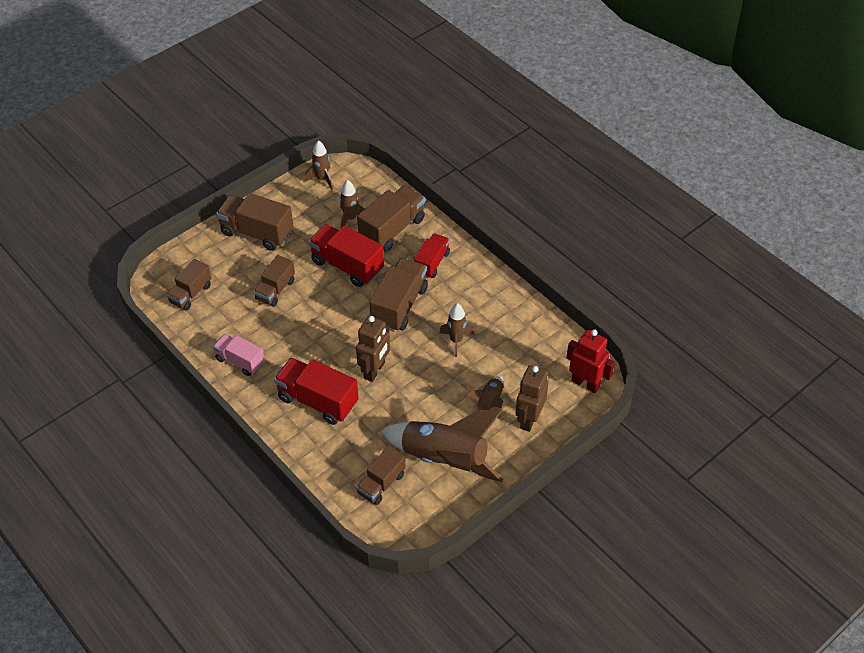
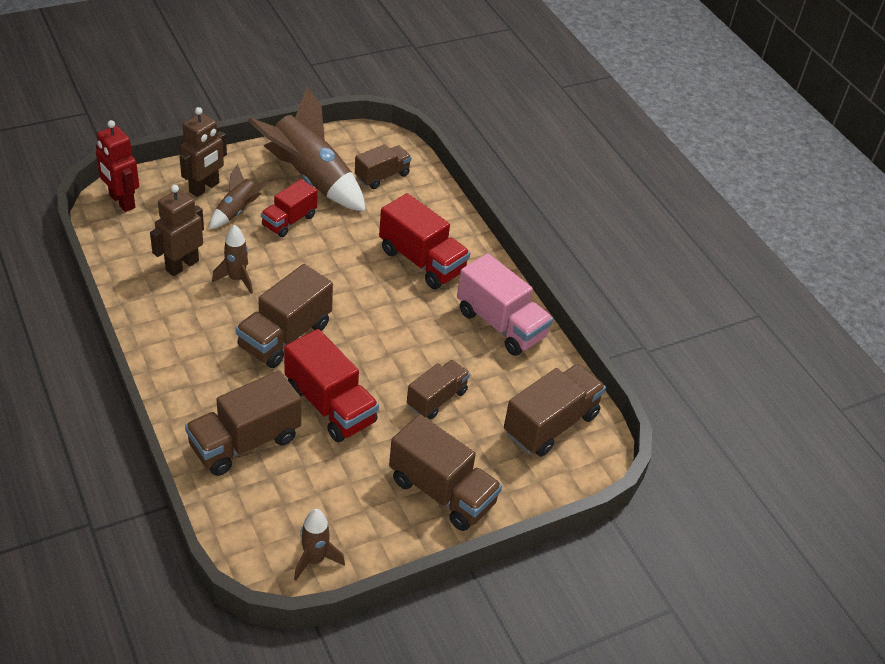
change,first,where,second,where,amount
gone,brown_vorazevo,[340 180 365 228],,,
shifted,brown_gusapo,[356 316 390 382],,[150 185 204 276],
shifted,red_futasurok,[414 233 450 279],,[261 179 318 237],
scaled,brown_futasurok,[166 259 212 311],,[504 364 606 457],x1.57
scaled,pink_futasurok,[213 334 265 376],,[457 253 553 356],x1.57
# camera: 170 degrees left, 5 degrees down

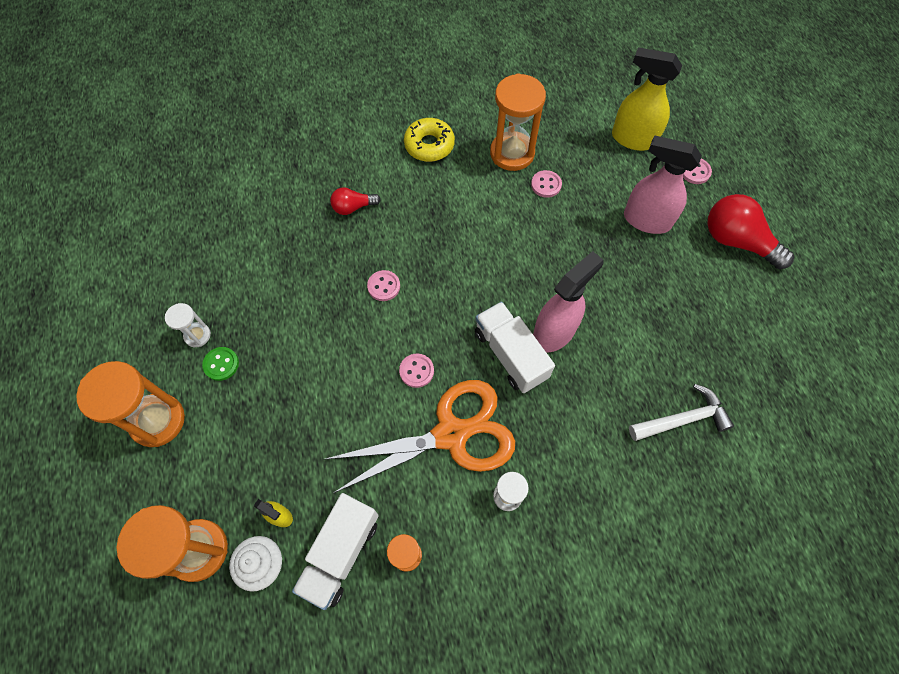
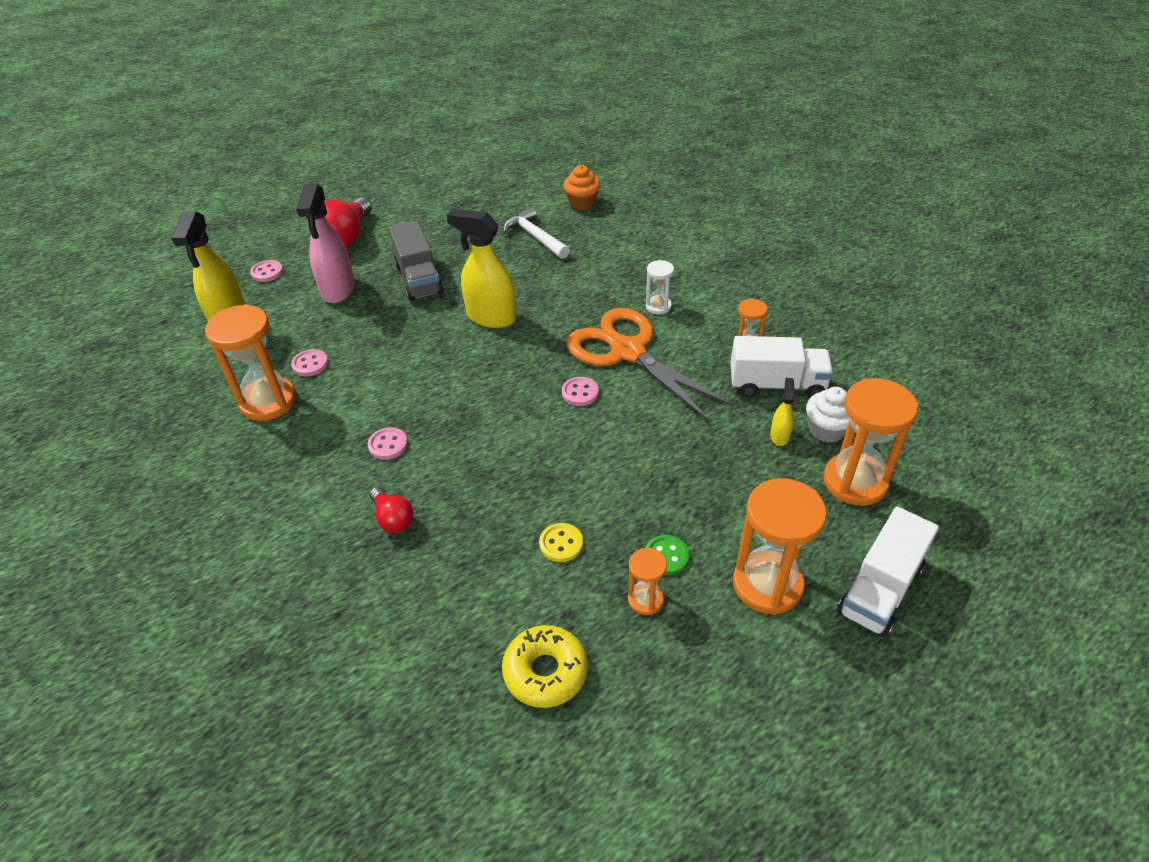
change,first,where,second,where,amount
new,,,grey_futasurok,[389 221 444 301],
new,,,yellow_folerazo,[539 523 583 562],
new,,,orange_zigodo,[563 165 601 210],
shifted,pink_folerazo,[367 270 400 301],,[368 427 408 460],
shifted,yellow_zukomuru,[404 118 455 162],,[502 625 588 708],
shifted,white_futasurok,[475 302 555 393],,[837 507 939 637],
repainted,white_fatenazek,[165 303 211 347],orange_fatenazek,[628 548 667 615],
repainted,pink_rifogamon,[533 251 604 353],yellow_rifogamon,[447 208 516 328],
# camera: 110 degrees left, 20 degrees down

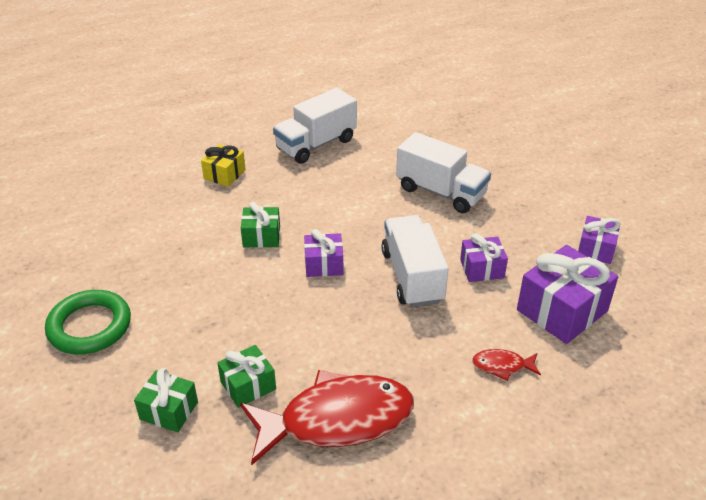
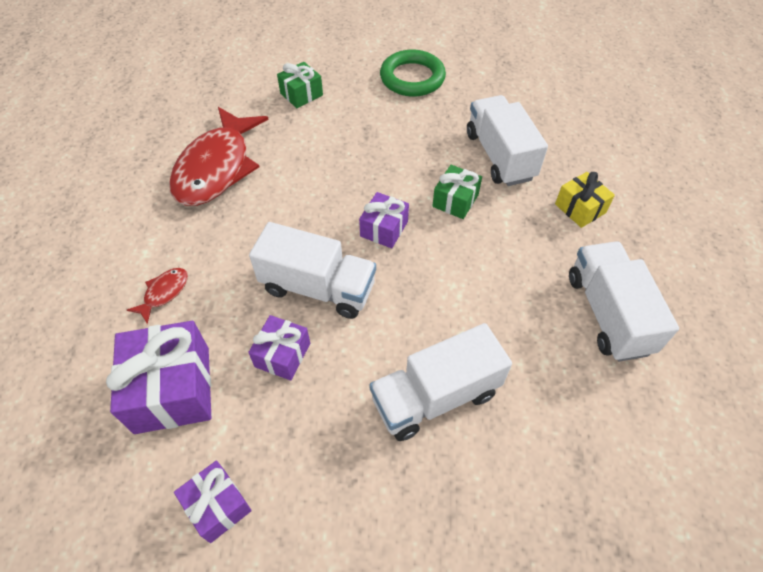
change,first,where,second,where,amount
gone,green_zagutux,[217 345 276 408],,,
new,,,white_futasurok,[467 95 548 186],
# camera: 120 degrees right, 15 degrees up

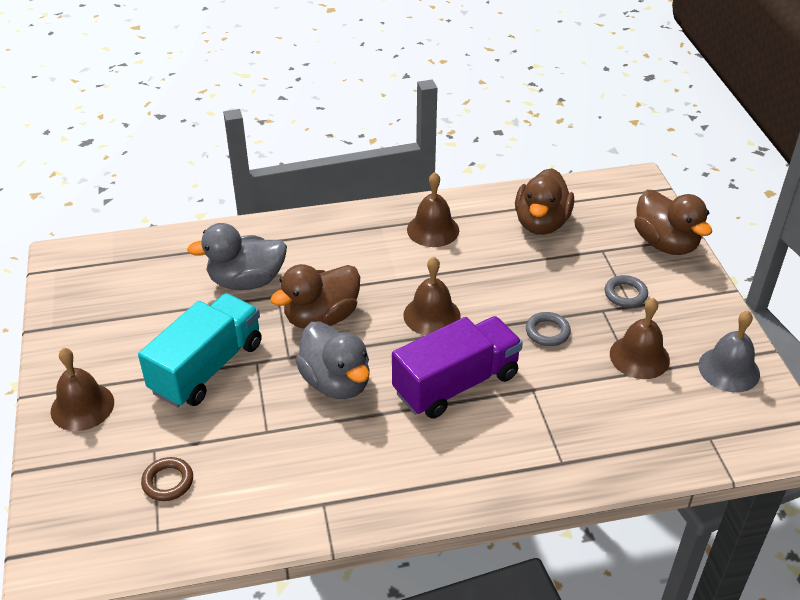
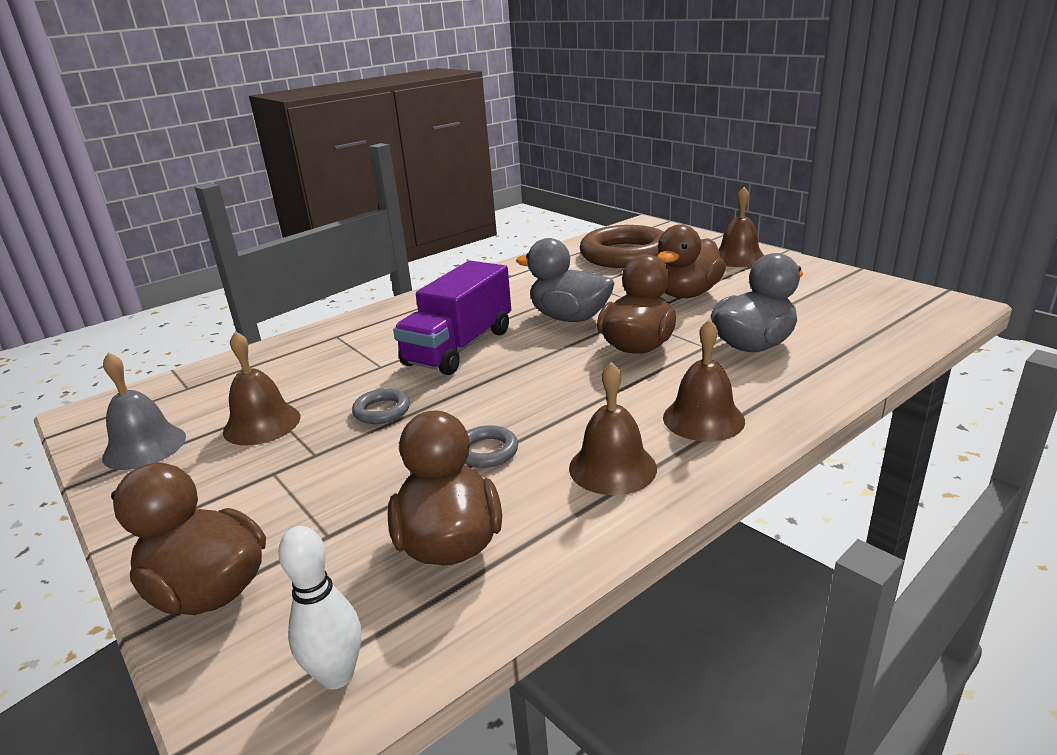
change,first,where,second,where,amount
new,,,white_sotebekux,[278 526 361 690],
shifted,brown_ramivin,[403 257 461 335],,[663 319 745 442],
shifted,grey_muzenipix,[605 275 648 308],,[465 425 518 468],
swapped,turquoise_futasurok,[138 293 262 407],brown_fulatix,[657 224 726 298],
scaled,brown_muzenipix,[141 457 193 501],,[580 225 663 268],x2.36
# camera: 155 degrees right, 15 degrees down

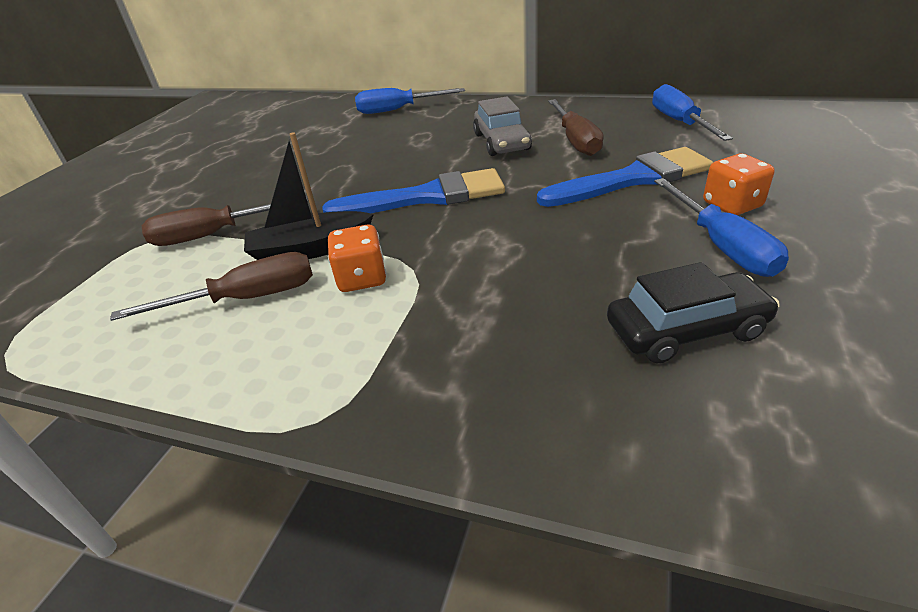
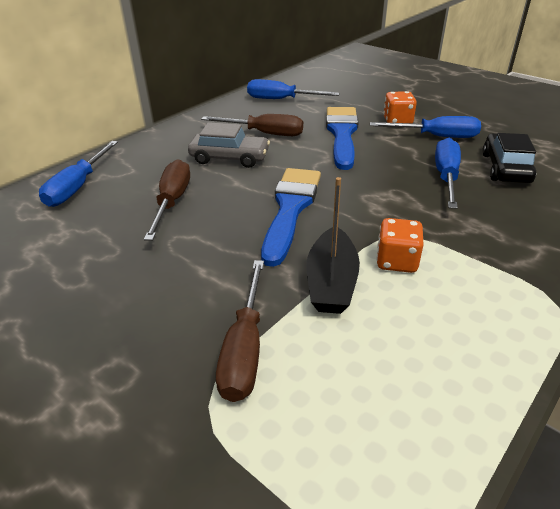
change,first,where,second,where,amount
new,,,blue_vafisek,[435 138 461 209],
shifted,brown_vafisek,[110 252 313 321],,[144 159 190 241],
# camera: 70 degrees left, 0 degrees up

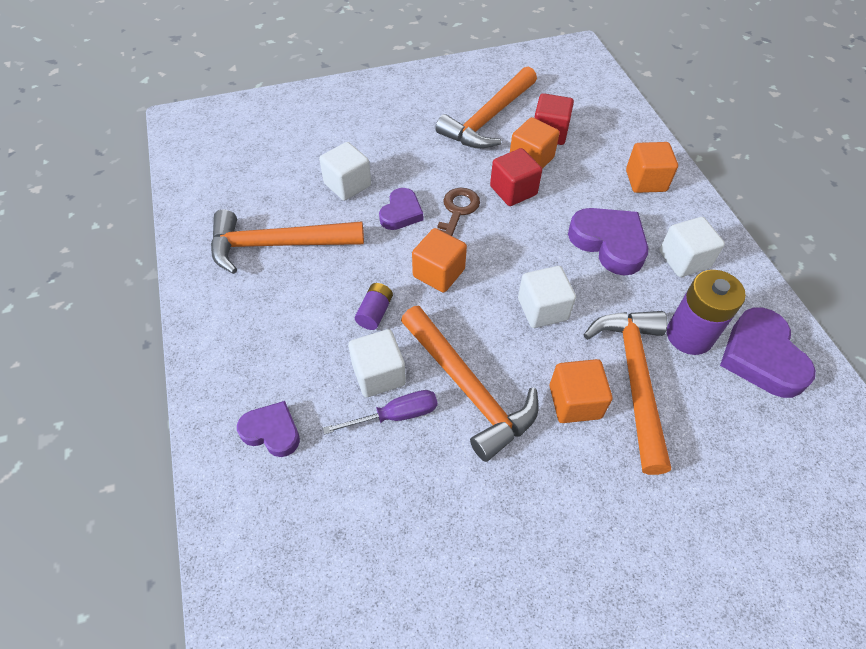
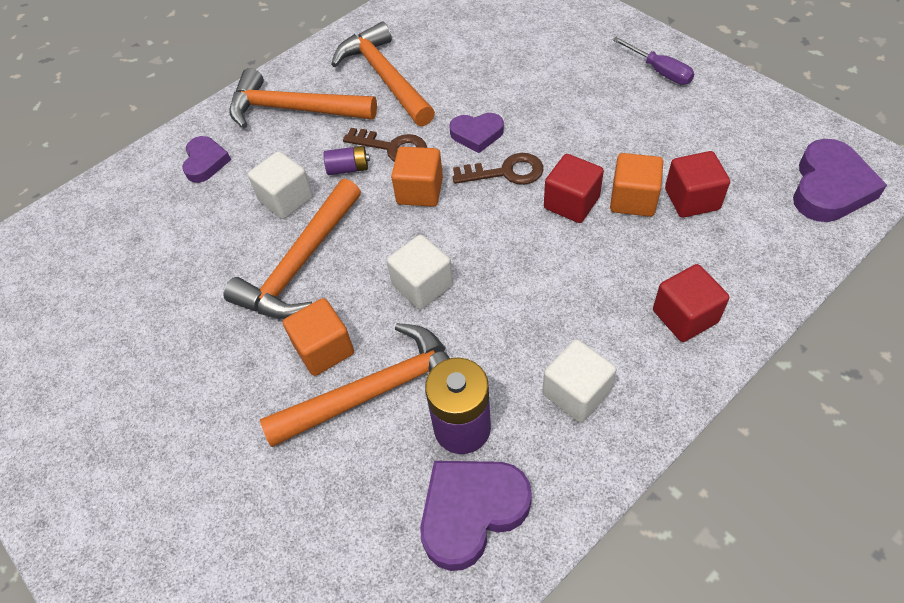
change,first,where,second,where,amount
gone,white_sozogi,[319 142 371 201],,,
new,,,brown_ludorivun,[343 128 427 162],
shifted,purple_vafisek,[323 390 438 434],,[612 37 694 85],
shifted,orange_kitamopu,[435 67 537 149],,[229 68 377 128],
shifted,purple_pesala,[568 208 648 276],,[793 139 887 222],
repainted,orange_sozogi,[626 142 678 193],red_sozogi,[653 264 729 342],
# camera: 70 degrees right, 0 degrees up

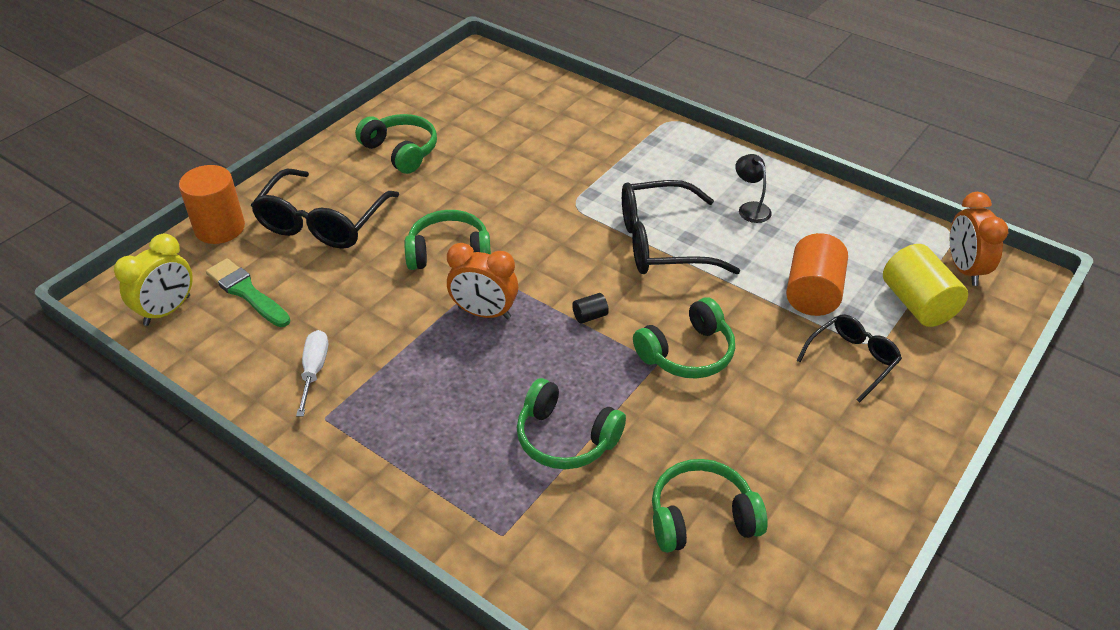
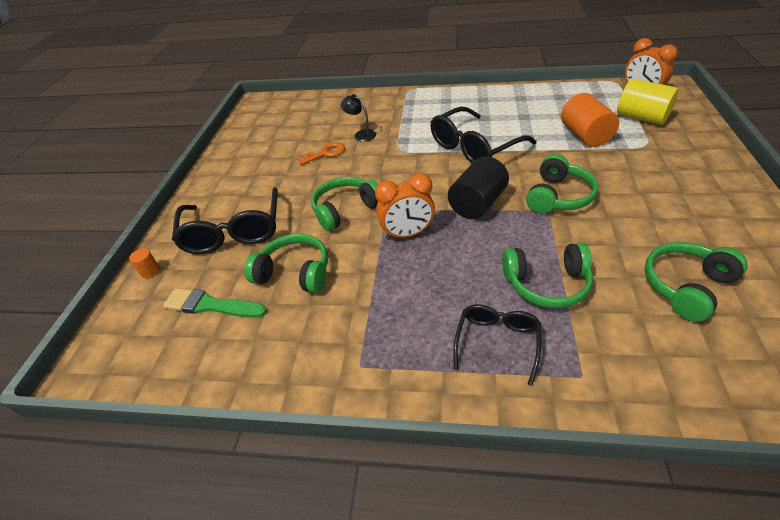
change,first,where,second,where,amount
gone,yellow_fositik,[114 234 193 326],,,
gone,white_vafisek,[296 330 328 417],,,
new,,,orange_ludorivun,[297 142 345 165],
shifted,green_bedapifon,[355 114 437 174],,[244 234 328 293],
shifted,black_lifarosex,[735 154 772 223],,[341 94 376 142],
shifted,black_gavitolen,[797 314 902 403],,[453 304 541 386],
scaled,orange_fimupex,[179 165 245 244],,[129 248 160 278],x0.44
scaled,black_fimupex,[572 293 609 324],,[448 156 509 219],x2.29
# camera: 25 degrees left, 0 degrees up

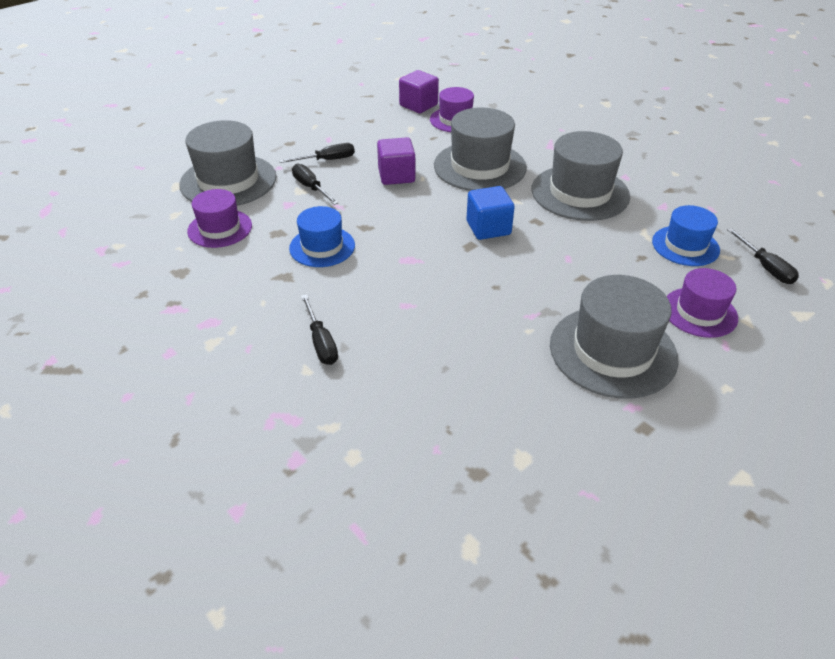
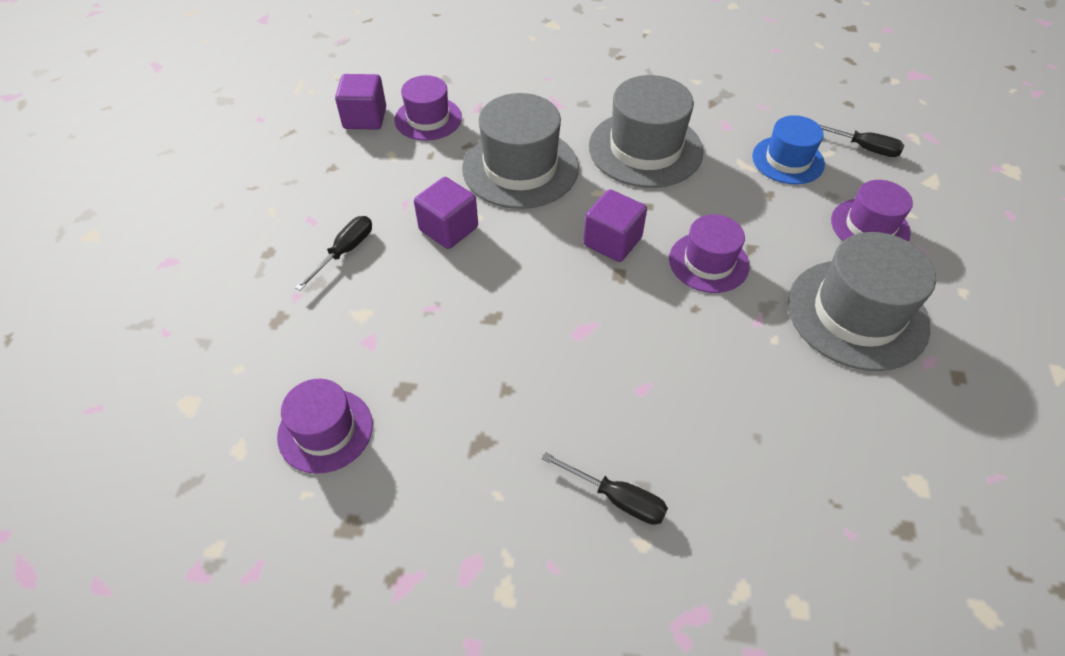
change,first,where,second,where,amount
gone,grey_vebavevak,[179 120 276 206],,,
gone,blue_vebavevak,[289 206 355 267],,,
gone,black_vafisek,[292 164 338 205],,,
new,,,purple_vebavevak,[669 214 750 293],
repainted,blue_sozogi,[466 186 515 240],purple_sozogi,[583 189 647 262],
# camera: 40 degrees left, 10 degrees up

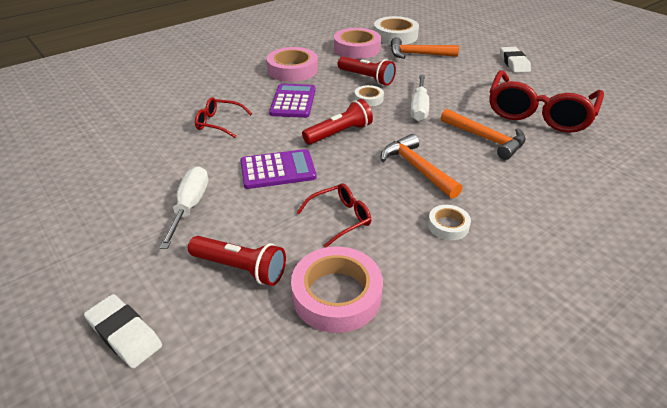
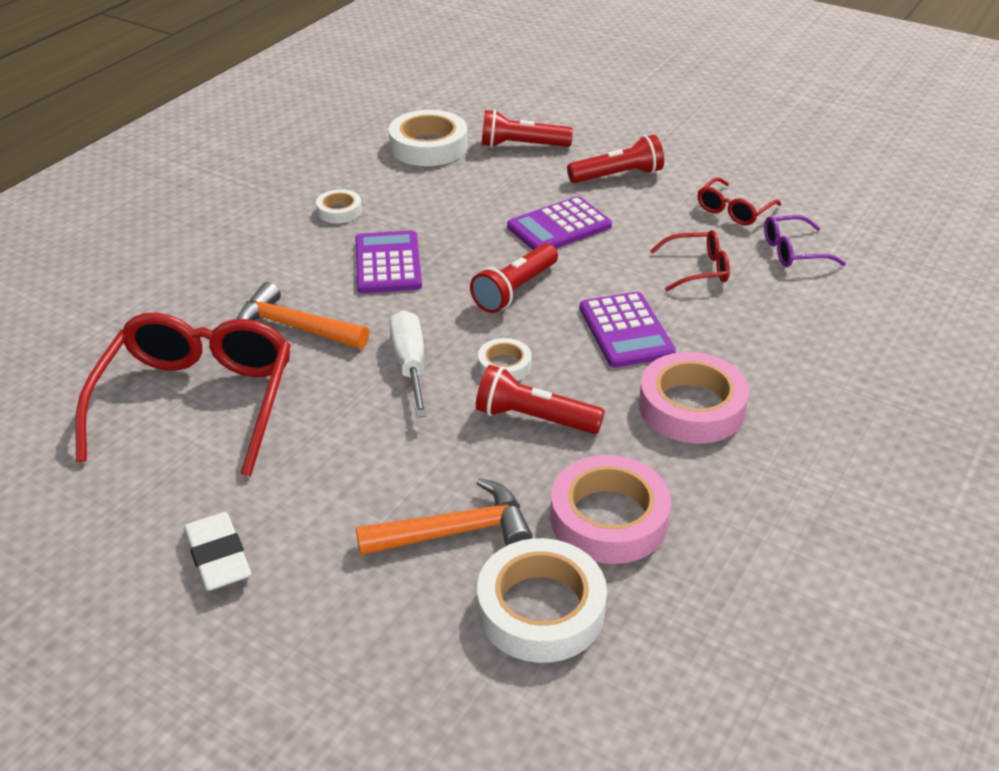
change,first,where,second,where,amount
gone,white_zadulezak,[84 294 162 369],,,
new,,,purple_gavitolen,[764 215 846 267],
shifted,red_gavitolen,[297 183 371 248],,[698 178 781 225],
swapped,white_vafisek,[159 166 209 249],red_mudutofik,[567 135 664 183],
swapped,orange_kitamopu,[381 134 462 199],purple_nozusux,[355 230 422 293],
repainted,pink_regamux,[291 247 383 333],white_regamux,[389 110 468 166],
# camera: 160 degrees right, 0 degrees up

